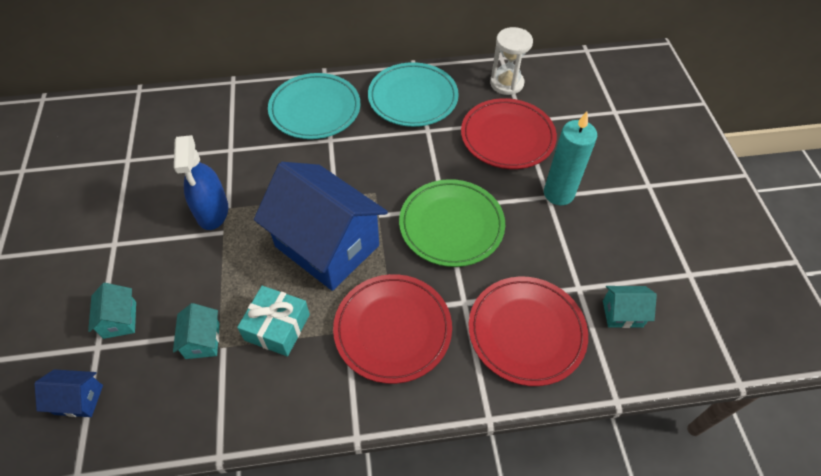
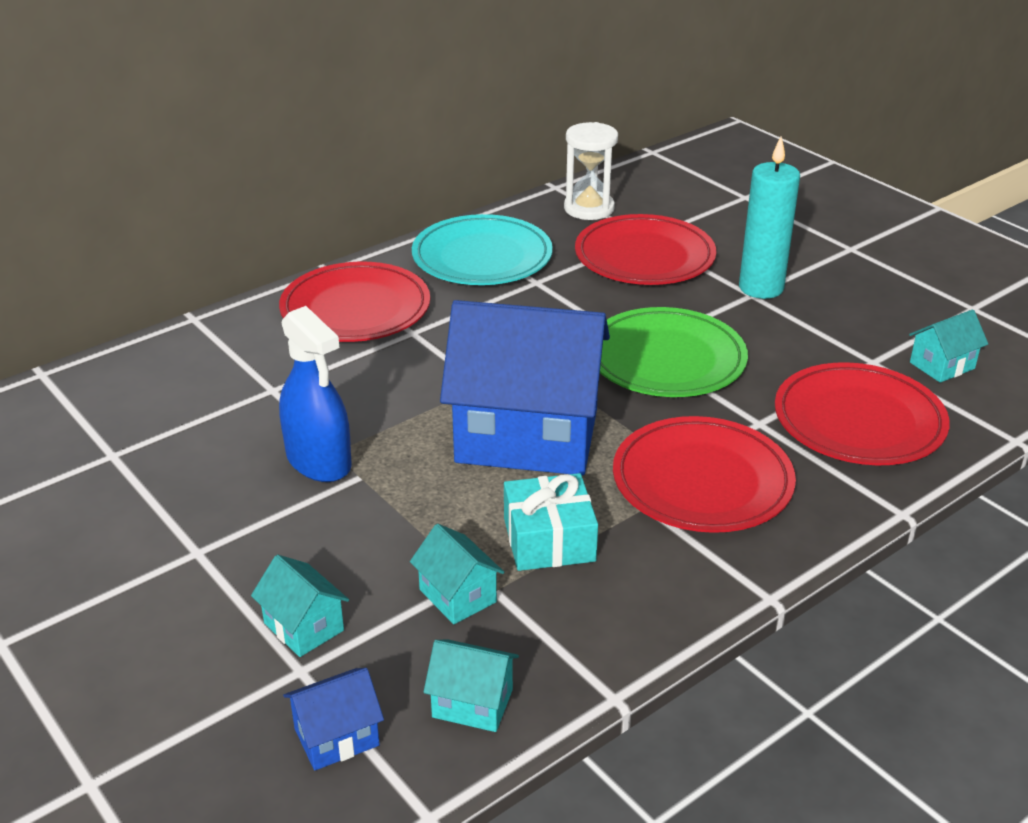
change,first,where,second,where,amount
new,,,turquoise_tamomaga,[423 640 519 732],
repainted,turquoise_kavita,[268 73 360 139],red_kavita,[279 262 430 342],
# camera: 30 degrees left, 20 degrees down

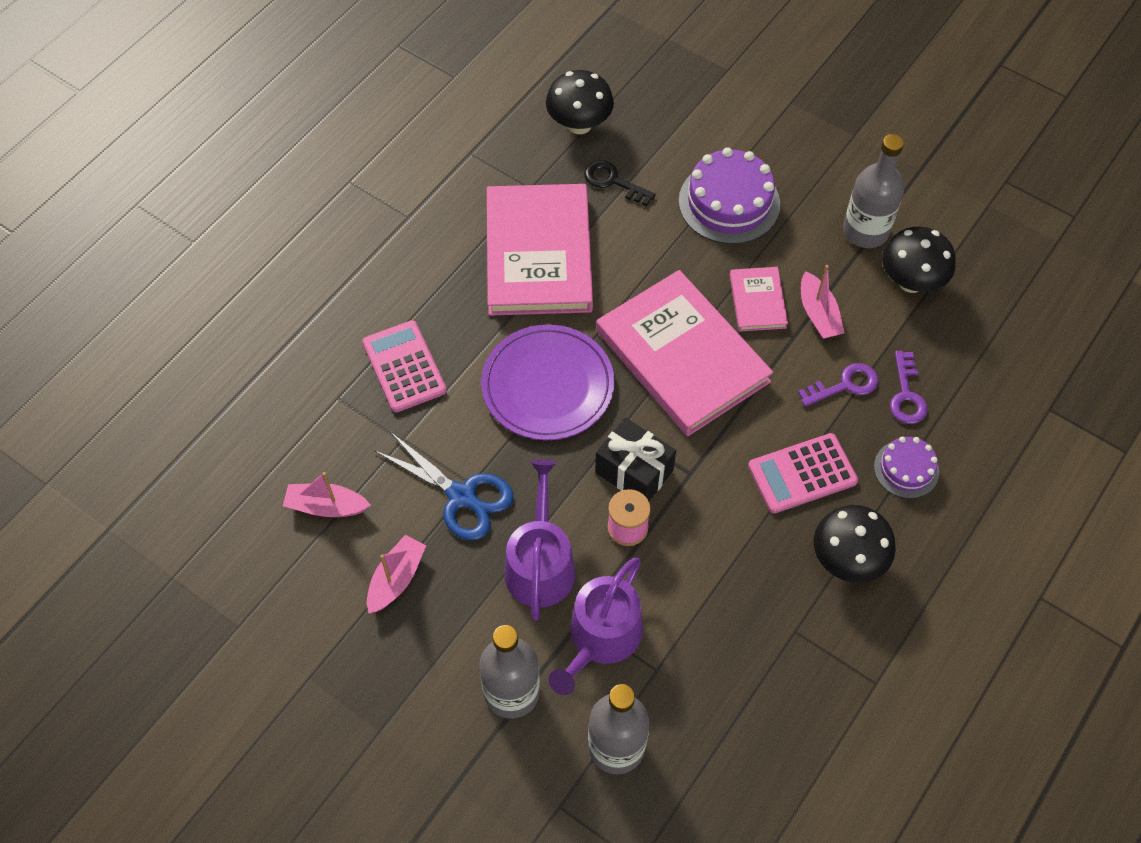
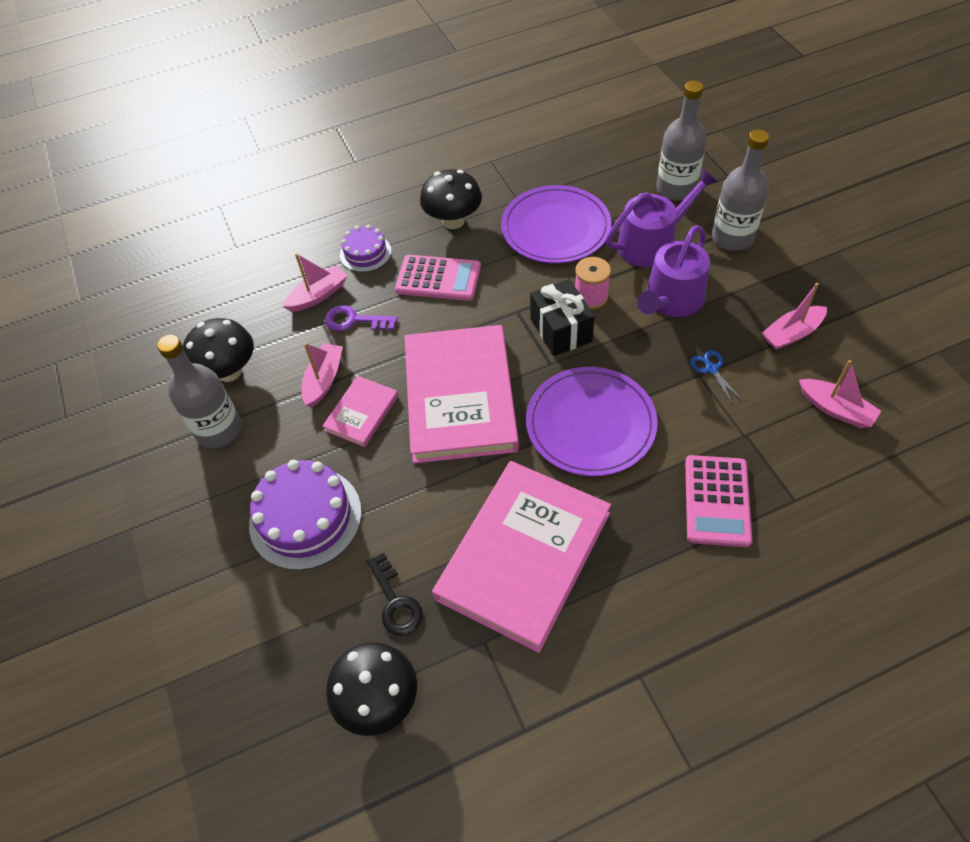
change,first,where,second,where,amount
new,,,purple_kavita,[501 185 611 263],
swapped,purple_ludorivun,[890 351 928 424],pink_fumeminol,[282 253 347 312],
scaled,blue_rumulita,[374 432 514 541],,[690 350 742 403],x0.49
# camera: 145 degrees left, 5 degrees down

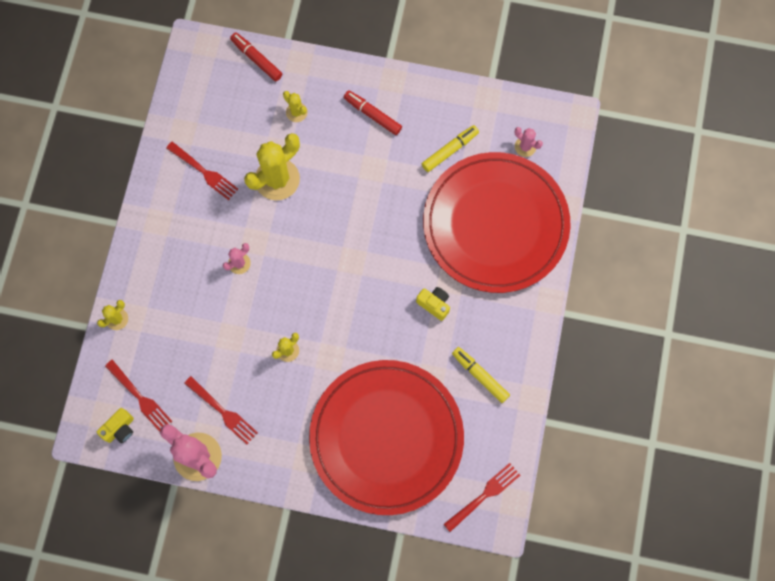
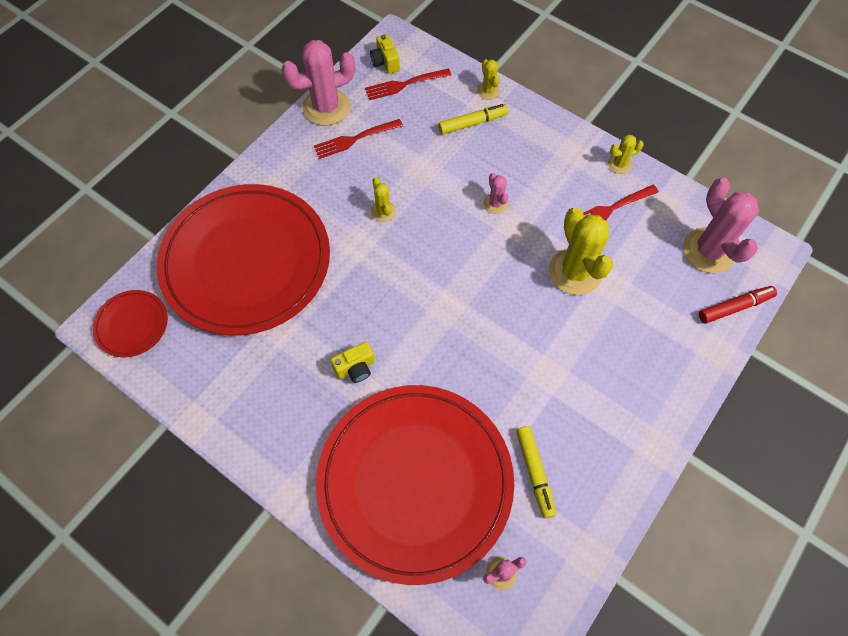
change,first,where,second,where,amount
gone,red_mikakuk,[344 90 402 135],,,
new,,,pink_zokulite,[683 178 759 273],
shifted,yellow_zokulite,[283 91 308 122],,[608 135 644 174],
shifted,yellow_mikakuk,[452 347 510 403],,[438 104 508 135],
swapped,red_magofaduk,[443 463 520 532],red_kavita,[93 290 168 357],
# camera: 115 degrees right, 10 degrees down

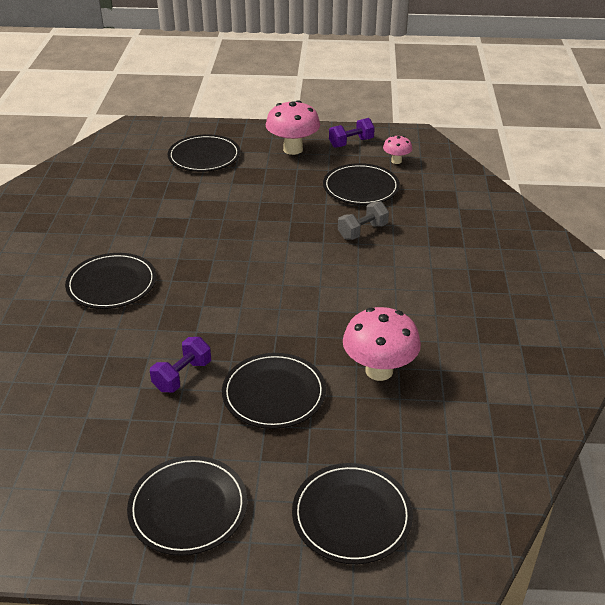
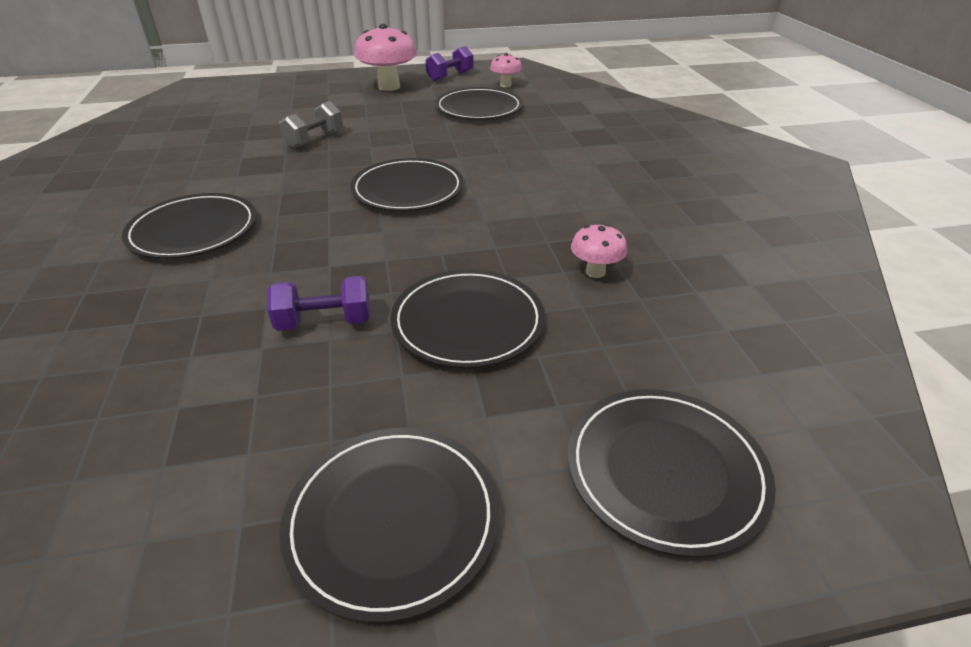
change,first,where,second,where,amount
shifted,black_kavita,[167 134 240 172],,[350 158 464 211],
shifted,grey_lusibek,[338 202 389 240],,[279 101 343 149],
rotated,purple_lusibek,[150 337 211 393],,[267 276 370 331],60 degrees clockwise
scaled,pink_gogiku,[343 307 421 381],,[571 224 627 278],x0.53
# camera: 15 degrees left, 0 degrees up

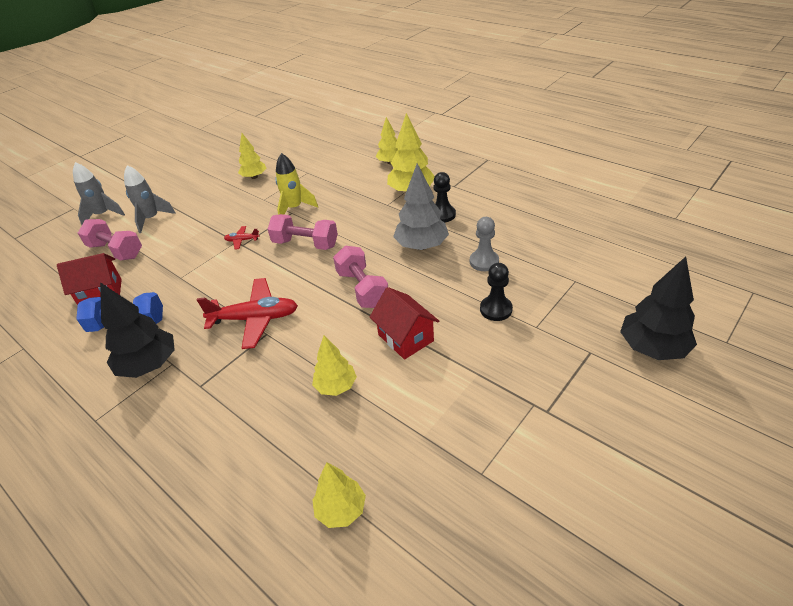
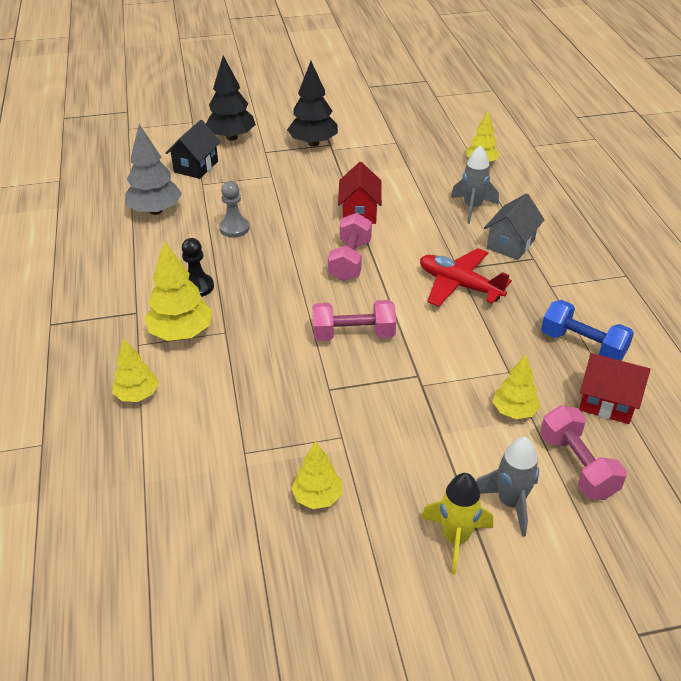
change,first,where,second,where,amount
gone,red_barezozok,[224 226 260 249],,,
gone,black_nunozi,[480 263 513 321],,,
new,,,black_tamomaga,[166 120 221 179],
new,,,grey_tamomaga,[484 193 545 260],
shifted,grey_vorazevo,[73 162 125 225],,[451 145 499 224],
shifted,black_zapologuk,[100 282 175 378],,[287 61 338 147],
shifted,yellow_vorazevo,[275 153 318 215],,[421 473 493 575],
shifted,yellow_zapologuk,[312 336 357 396],,[493 355 540 419],
shifted,grey_zapologuk,[393 163 449 250],,[125 124 182 215],
rotated,pink_lusibek,[268 214 338 250],,[312 300 396 341],60 degrees counterclockwise
# camera: 145 degrees left, 0 degrees up

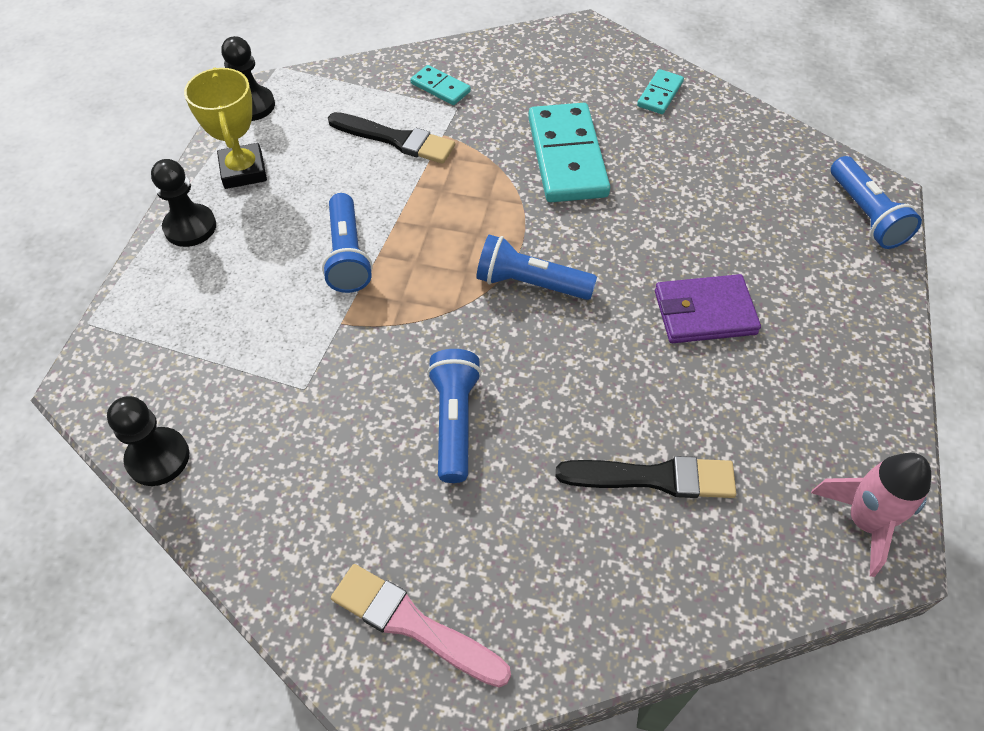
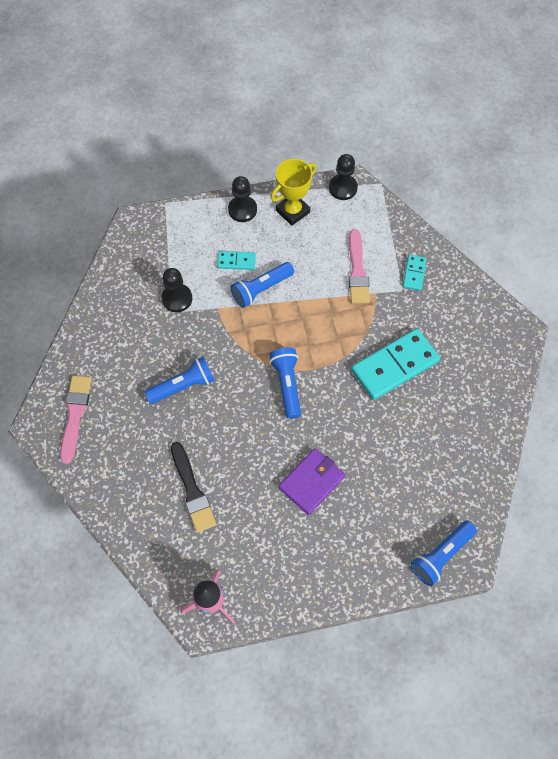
change,first,where,second,where,amount
shifted,black_nunozi,[107 396 189 486],,[162 268 192 312],
shifted,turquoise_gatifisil,[637 69 684 114],,[217 251 256 270],
repainted,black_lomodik,[328 112 455 164],pink_lomodik,[349 229 370 304],
rotated,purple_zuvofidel,[655 274 761 343],,[279 448 345 515],75 degrees clockwise
# camera: 65 degrees right, 10 degrees up

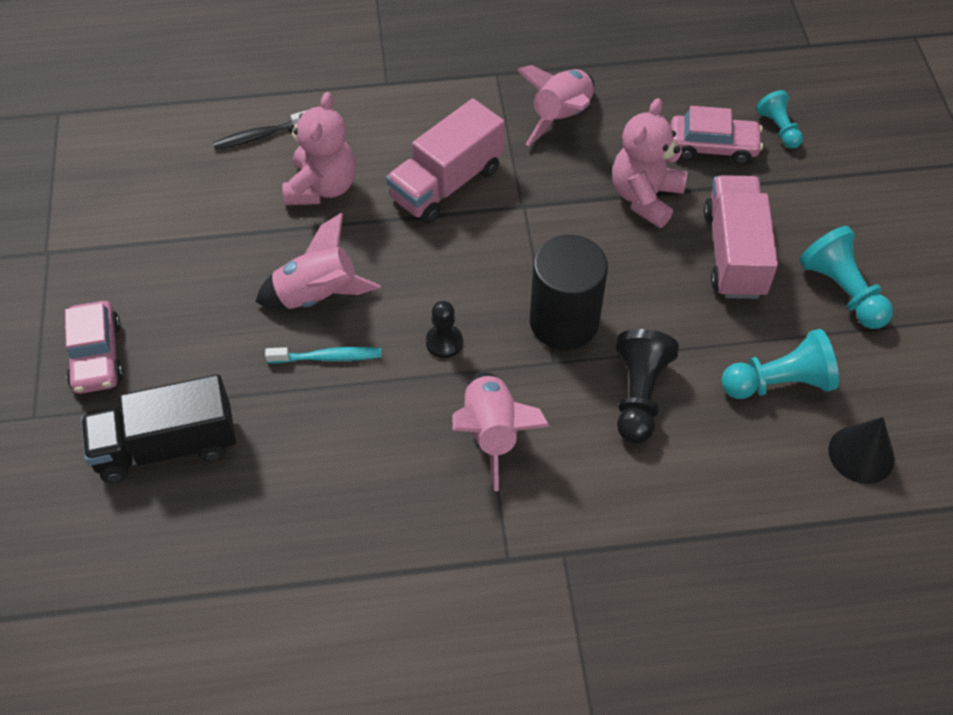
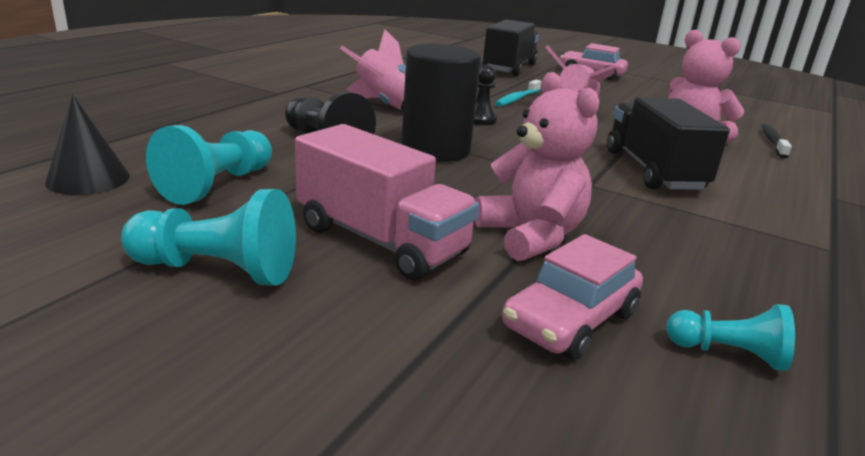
change,first,where,second,where,amount
gone,pink_vorazevo,[517 65 594 146],,,
shifted,turquoise_nunozi,[756 90 803 148],,[666 304 795 371],
repainted,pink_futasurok,[386 98 505 224],black_futasurok,[607 97 730 190],
# camera: 125 degrees right, 30 degrees down

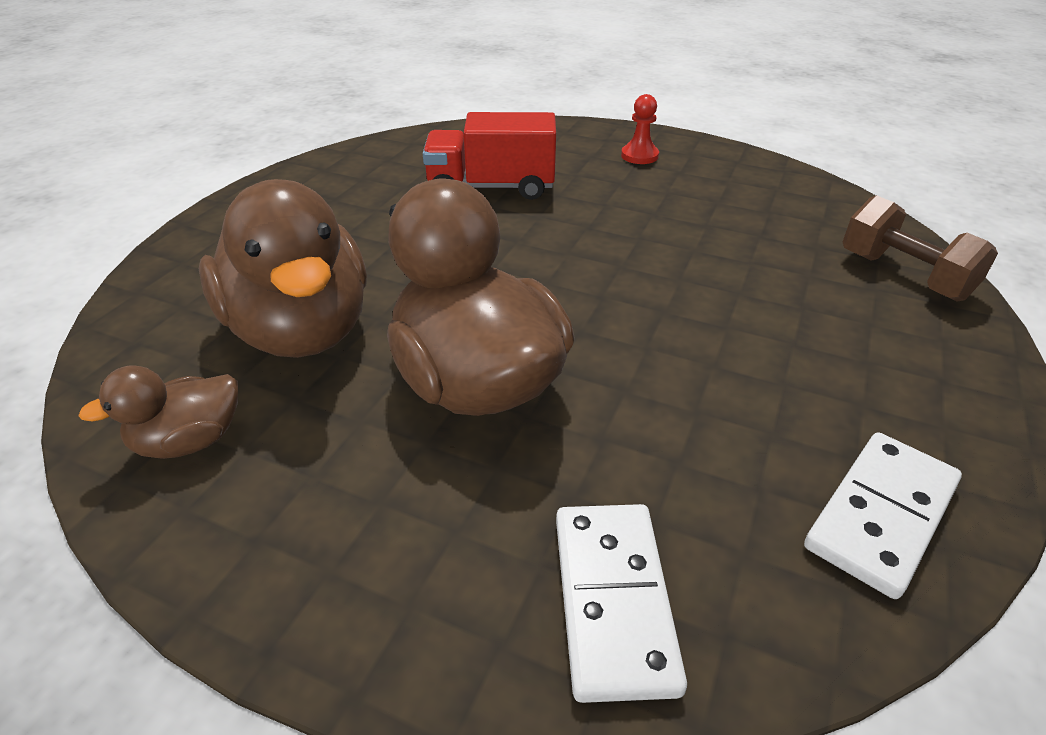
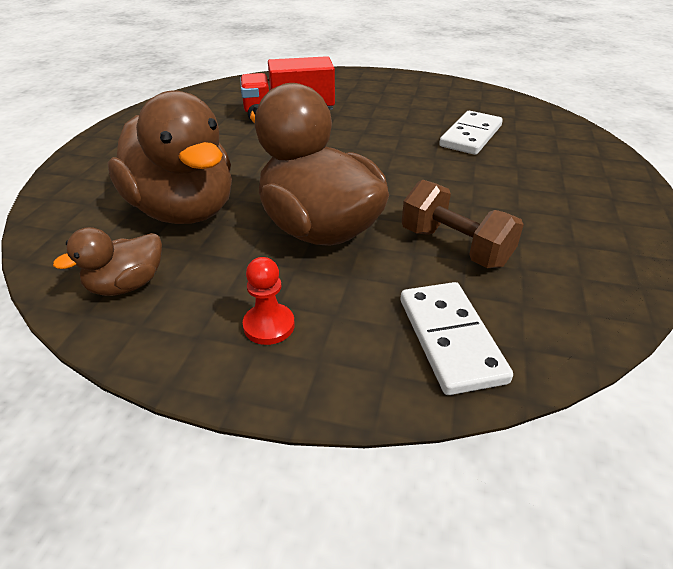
change,first,where,second,where,amount
shifted,red_nunozi,[621 94 659 164],,[243 257 295 345],
shifted,white_gatifisil,[804 432 962 599],,[439 111 503 155],
shifted,brown_lusibek,[843 195 998 302],,[402 180 524 268],
# camera: 10 degrees left, 0 degrees up

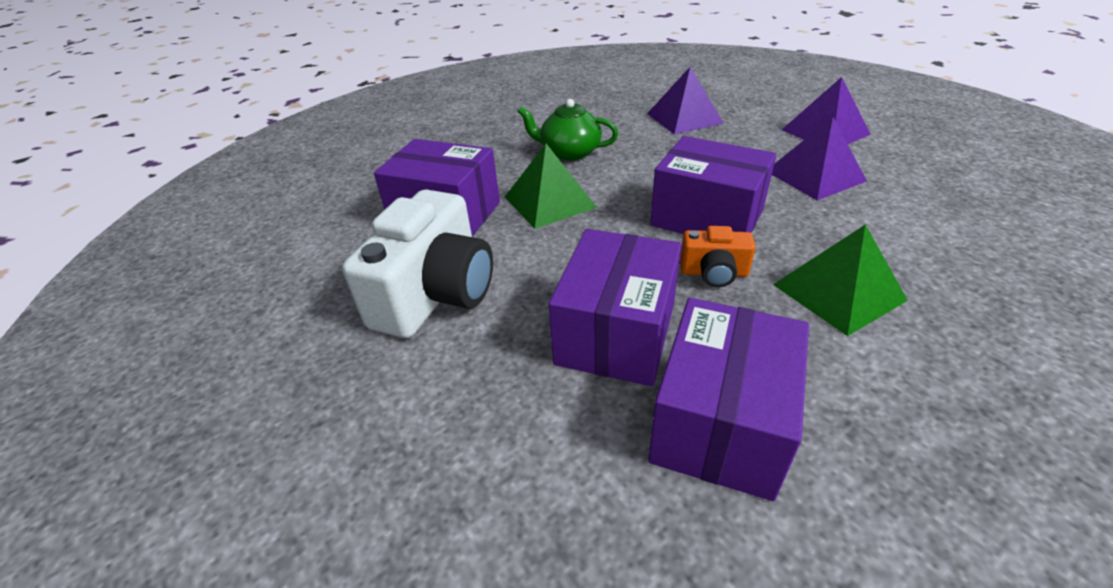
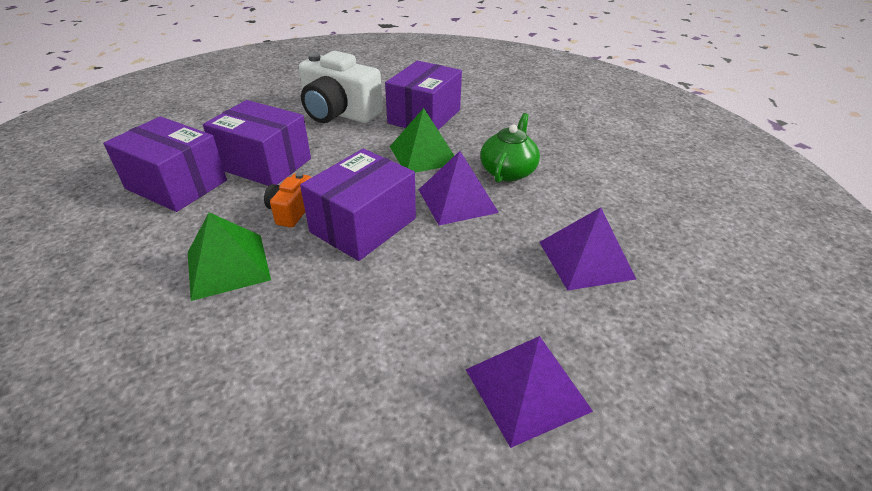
change,first,where,second,where,amount
shifted,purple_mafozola,[772 117 867 200],,[419 151 499 225],
# camera: 95 degrees right, 0 degrees up

